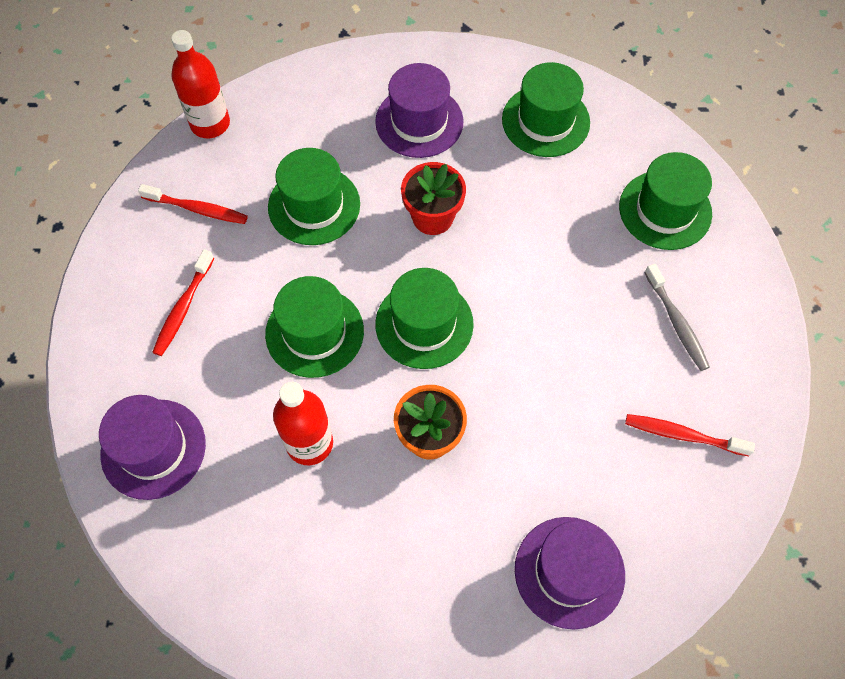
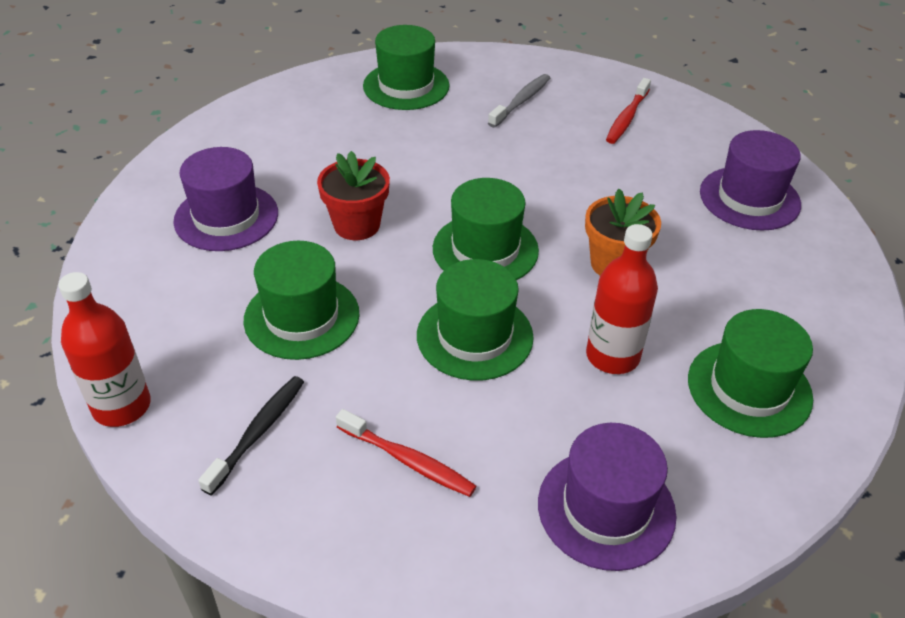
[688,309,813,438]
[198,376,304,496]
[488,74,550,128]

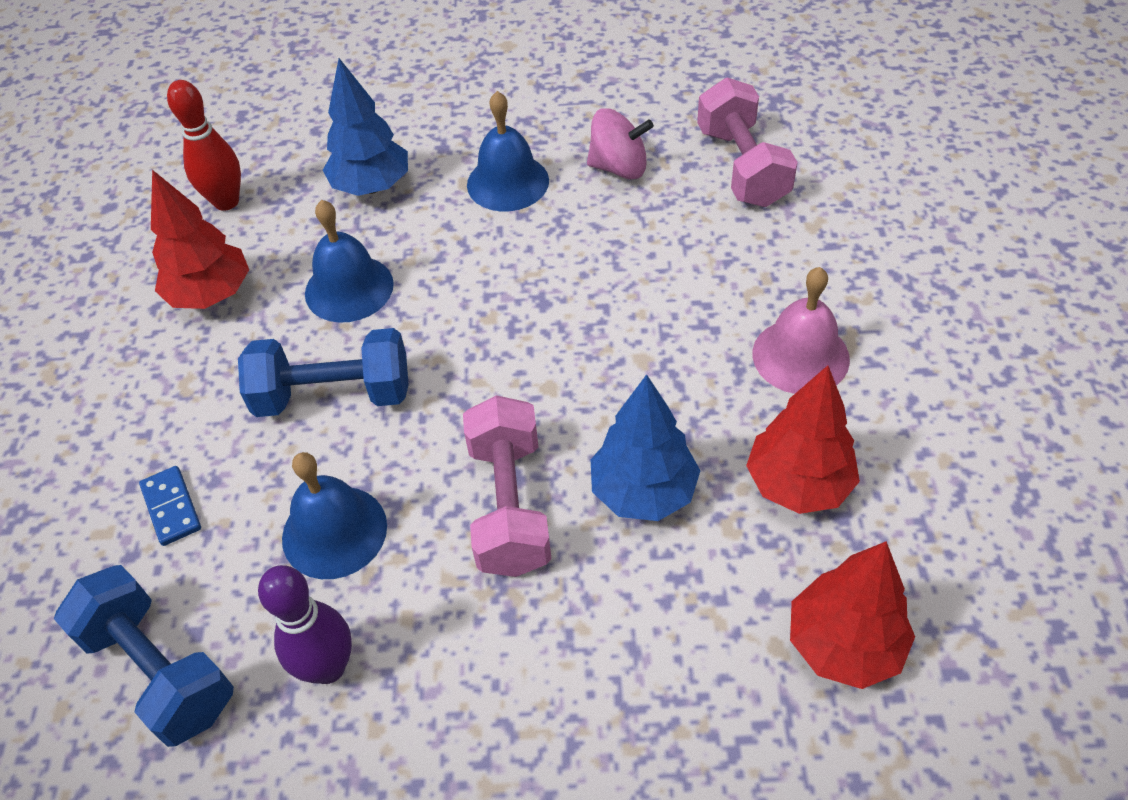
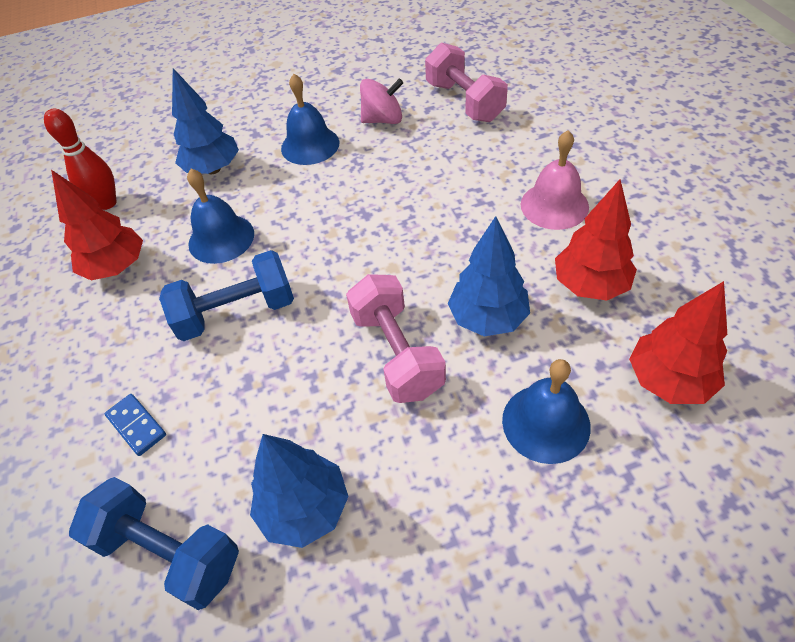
[502,359,591,464]
[250,434,349,548]

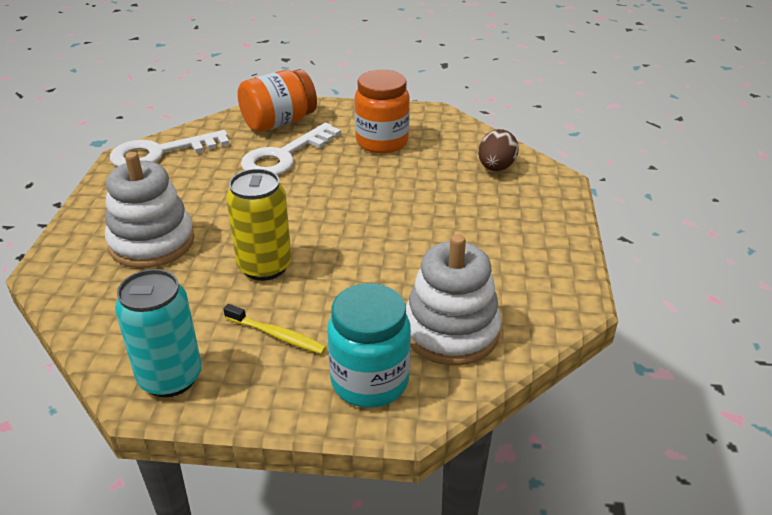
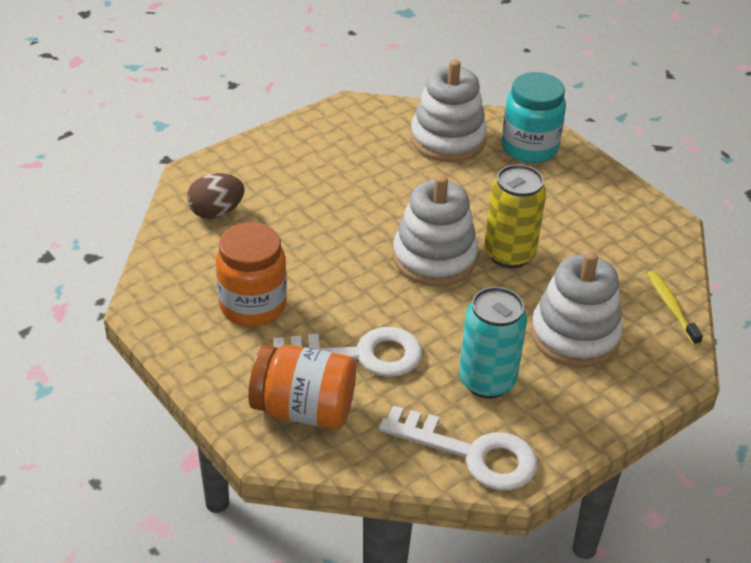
[393,175,478,286]
[459,287,527,399]
[647,271,703,346]

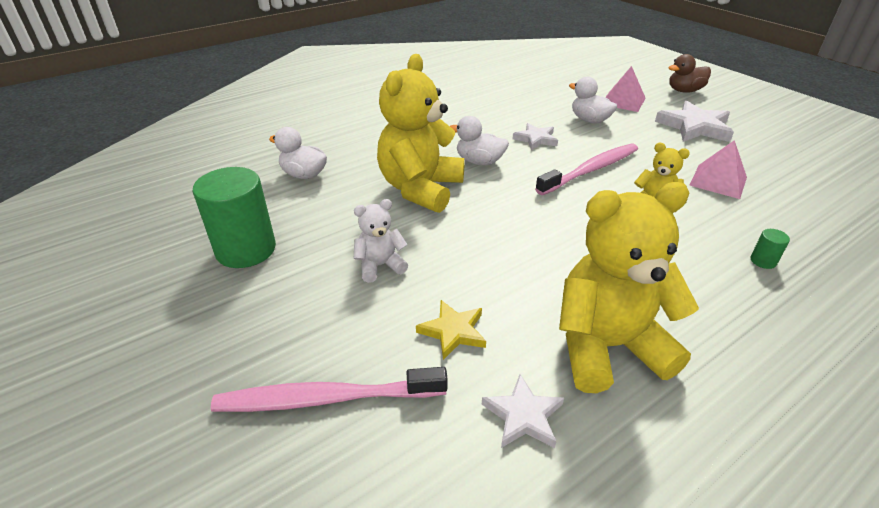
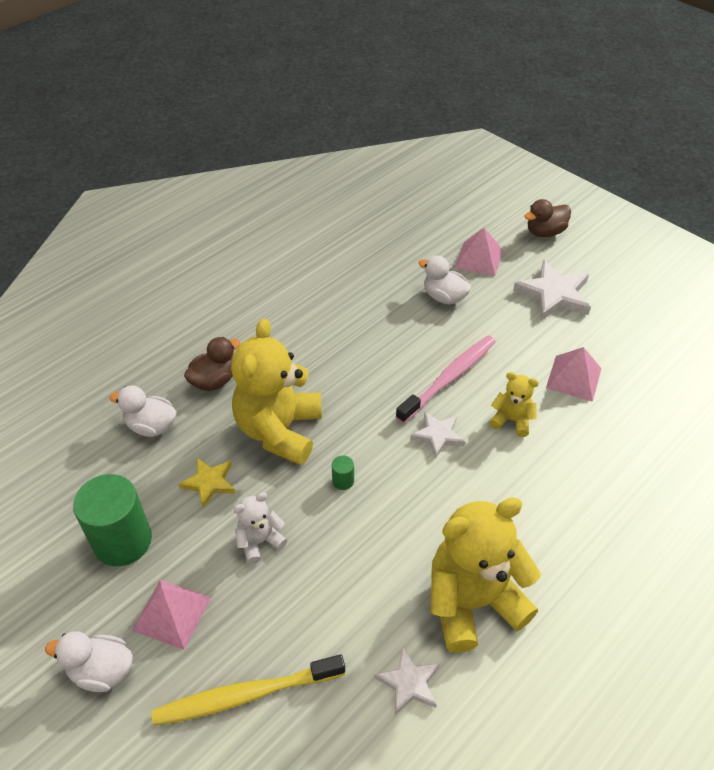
[132,580,211,650]
[184,337,240,391]
[179,458,235,508]
[45,631,133,692]
[411,411,465,459]
[332,456,354,490]
[151,654,345,726]

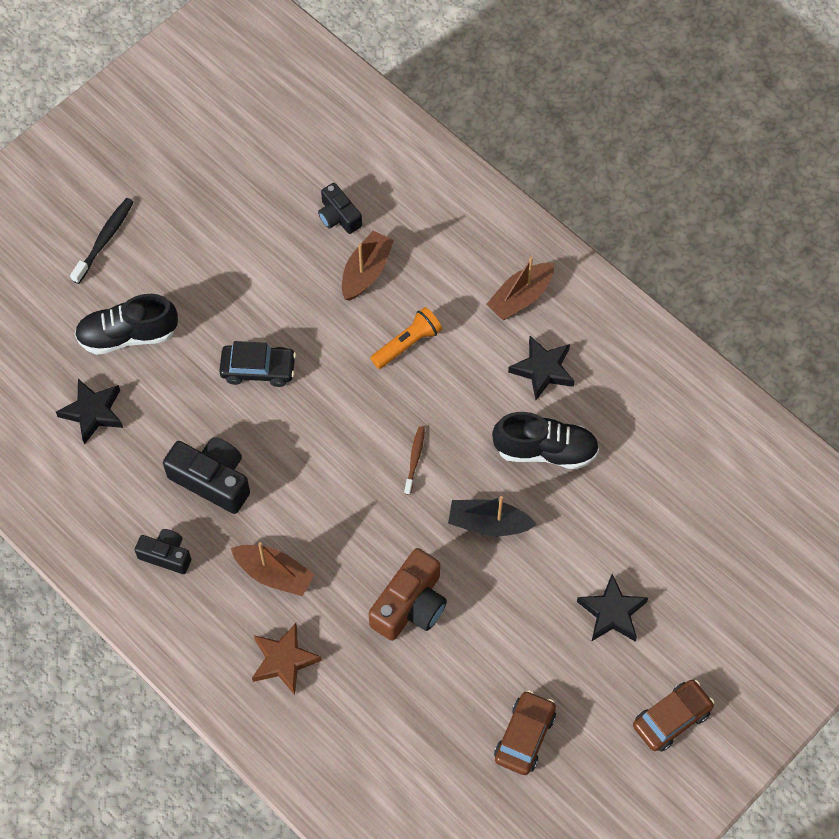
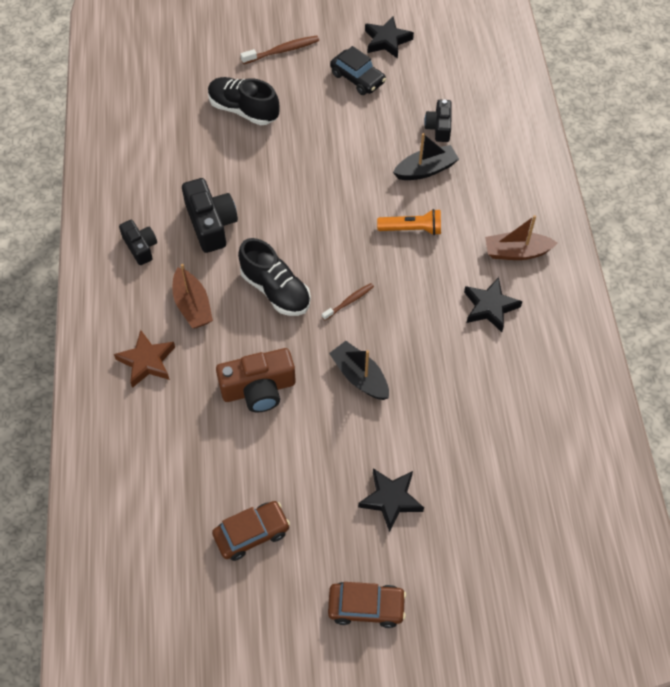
[365,16,414,59]
[330,46,386,95]
[238,238,311,316]
[240,35,319,64]
[393,133,459,180]

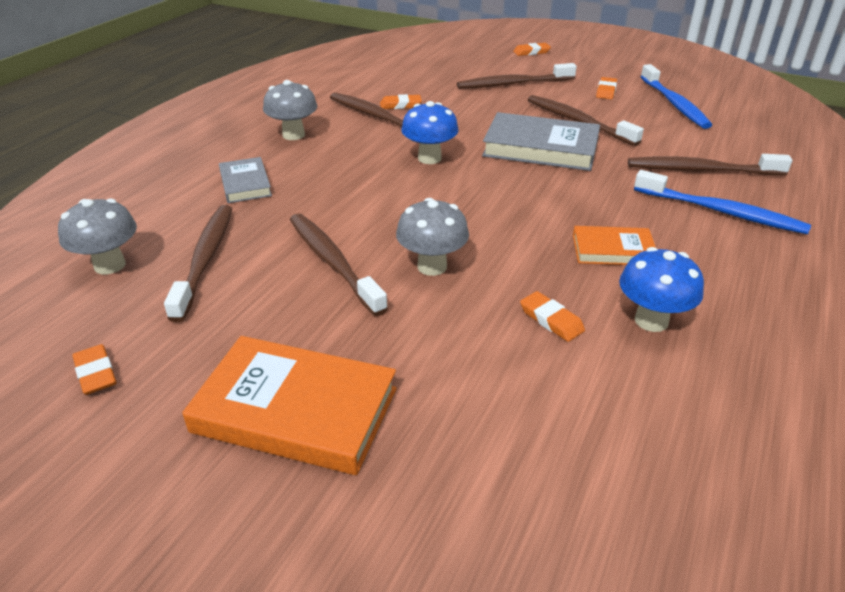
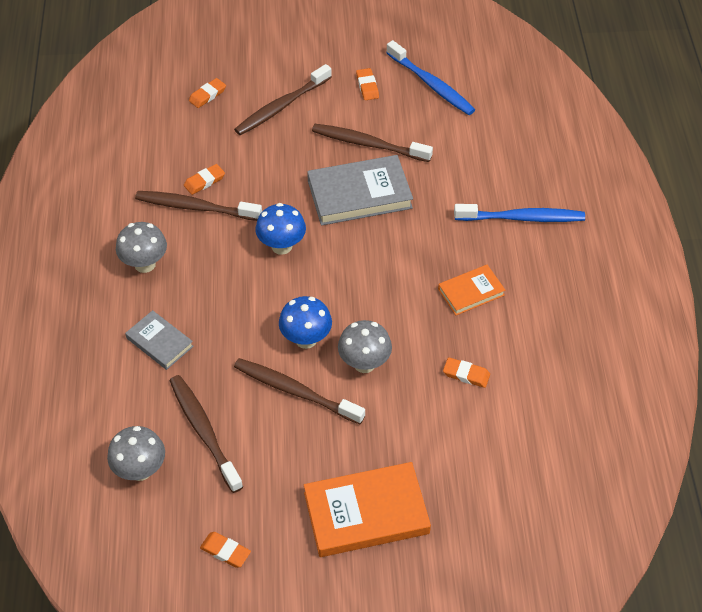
[628,154,792,175] (first image)
[189,78,226,108]
[279,296,332,349]

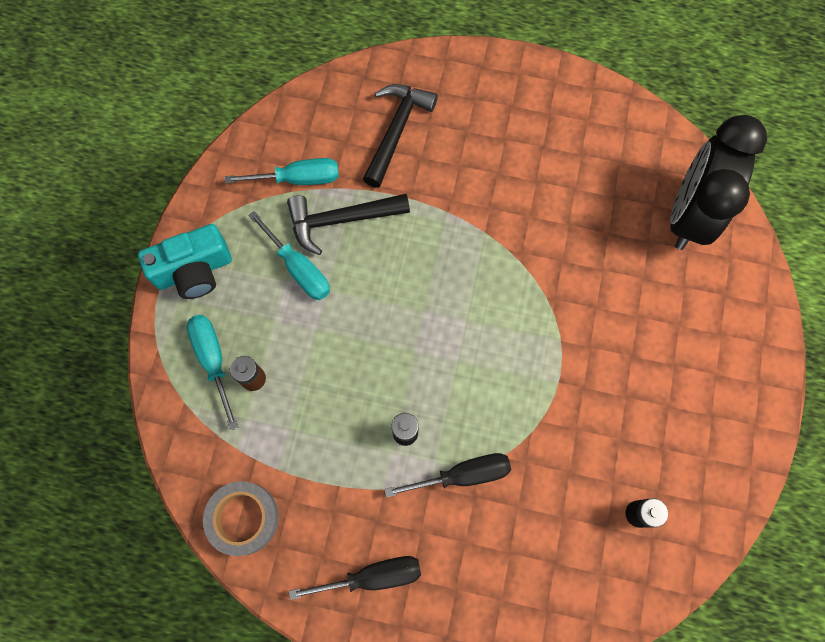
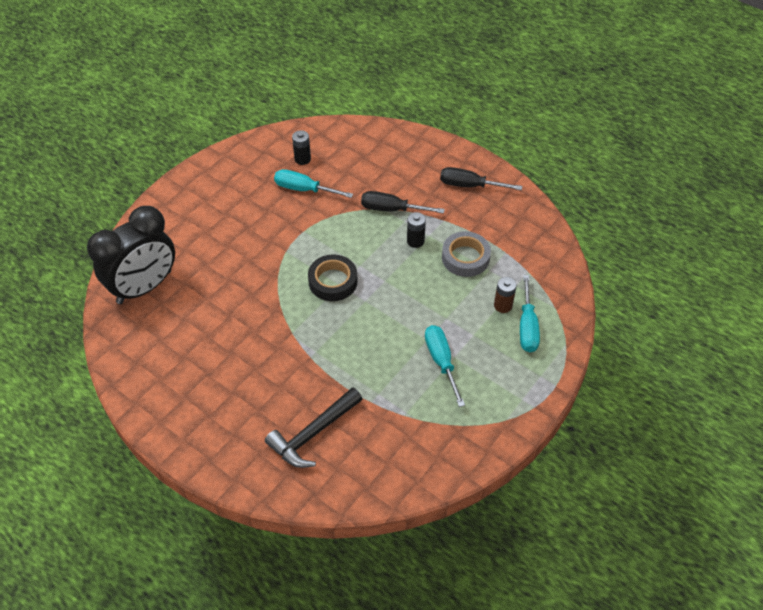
[138,224,232,299] (first image)
[287,194,410,255] (first image)
[308,254,358,301]
[442,231,491,277]
[274,169,353,198]

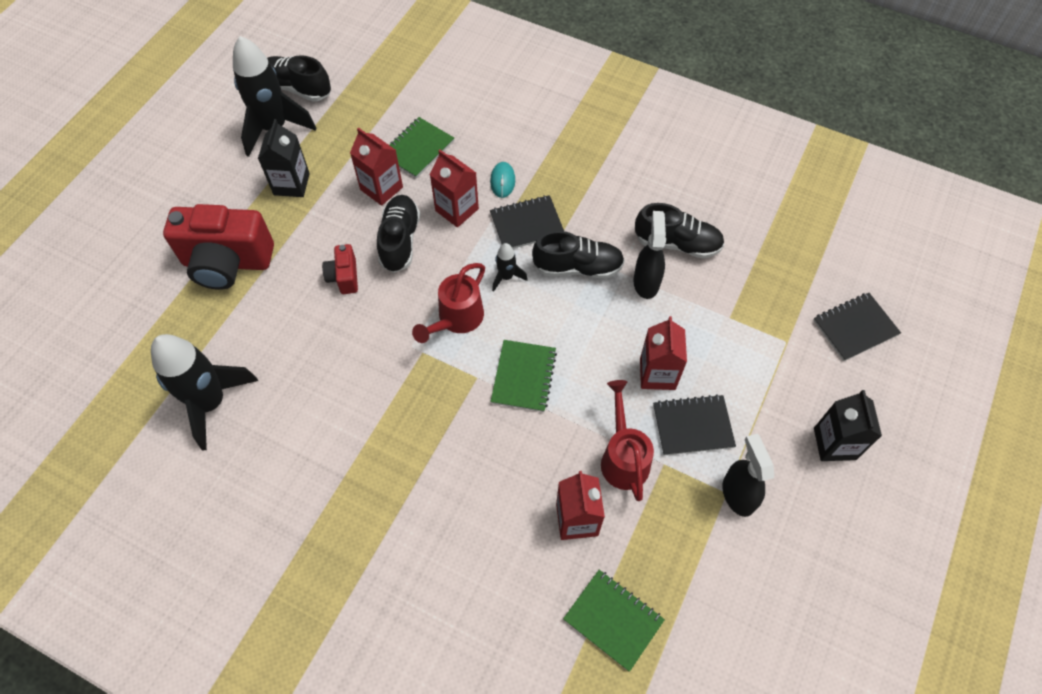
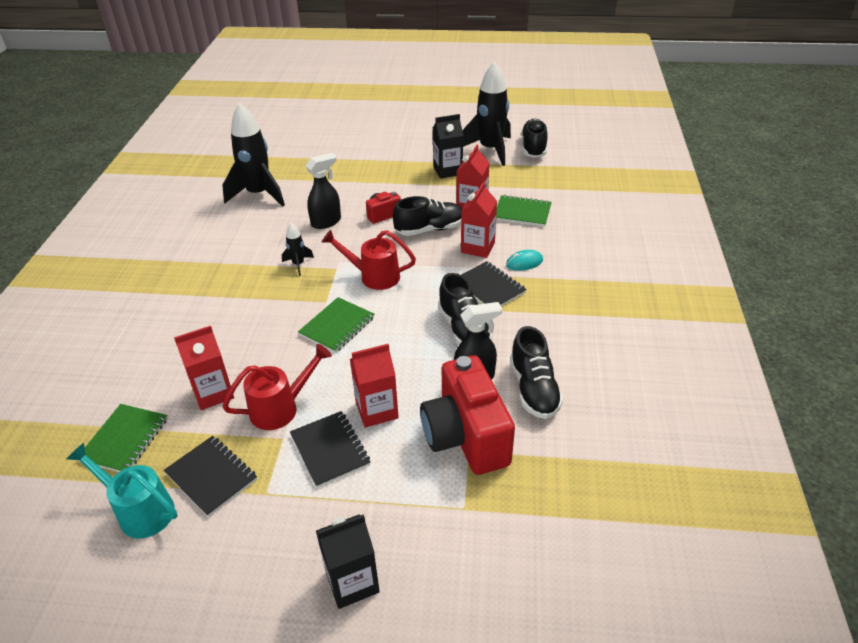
[67,443,177,539]
[420,355,515,475]
[282,223,314,276]
[306,153,341,229]
[164,436,257,517]
[298,297,374,353]

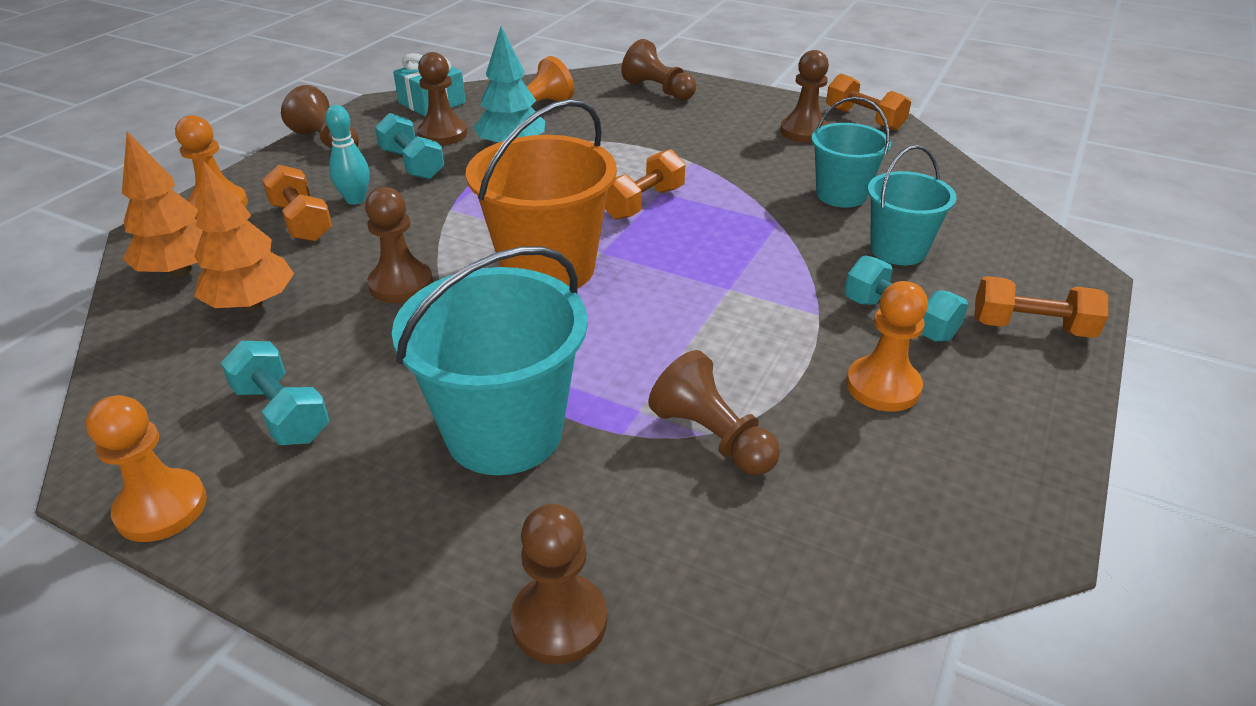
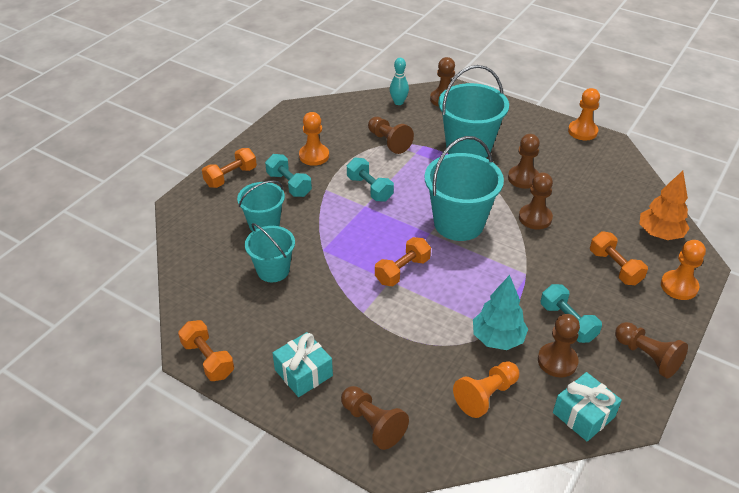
[194,160,294,311] (first image)
[272,332,333,397]
[347,158,394,202]
[390,58,409,105]
[508,134,540,189]
[424,136,504,241]
[202,148,257,188]

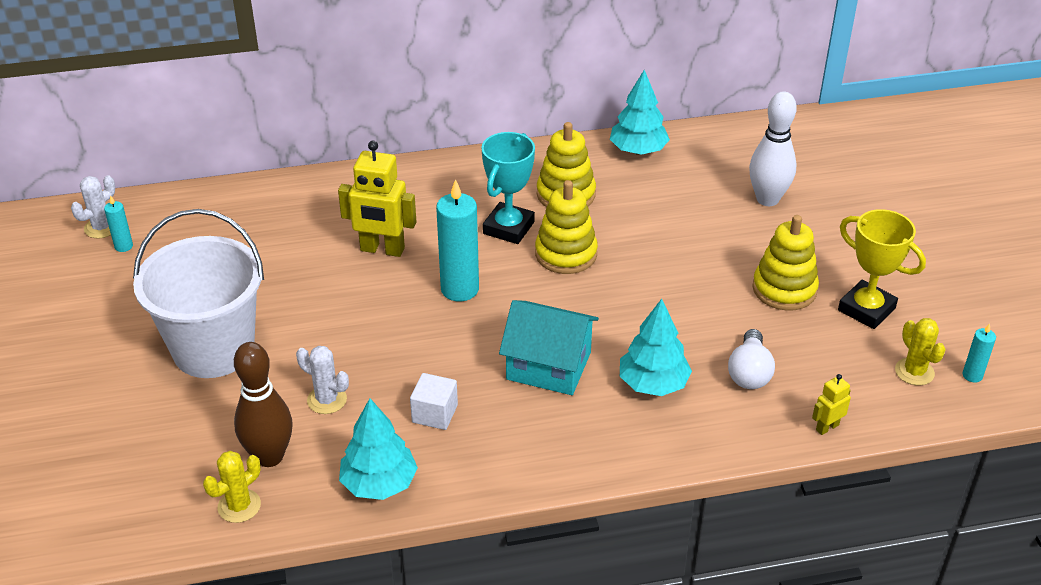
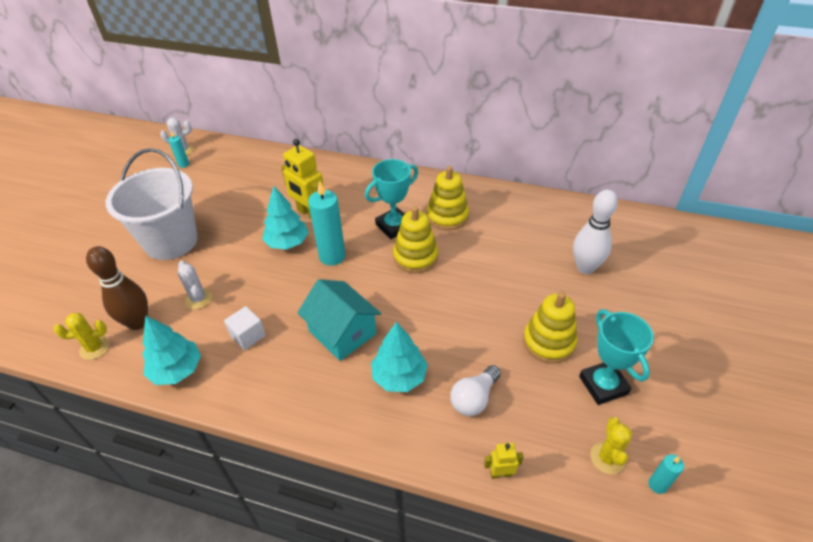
[262,186,309,250]
[579,309,654,405]

